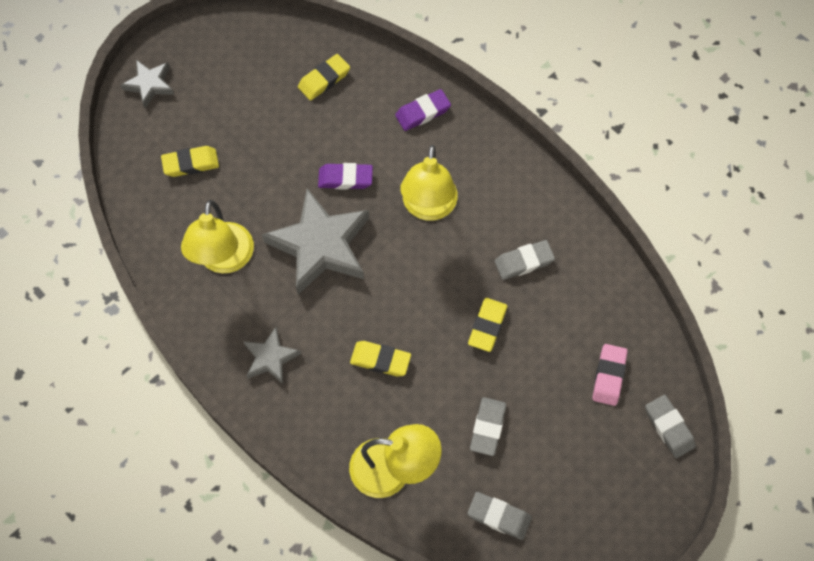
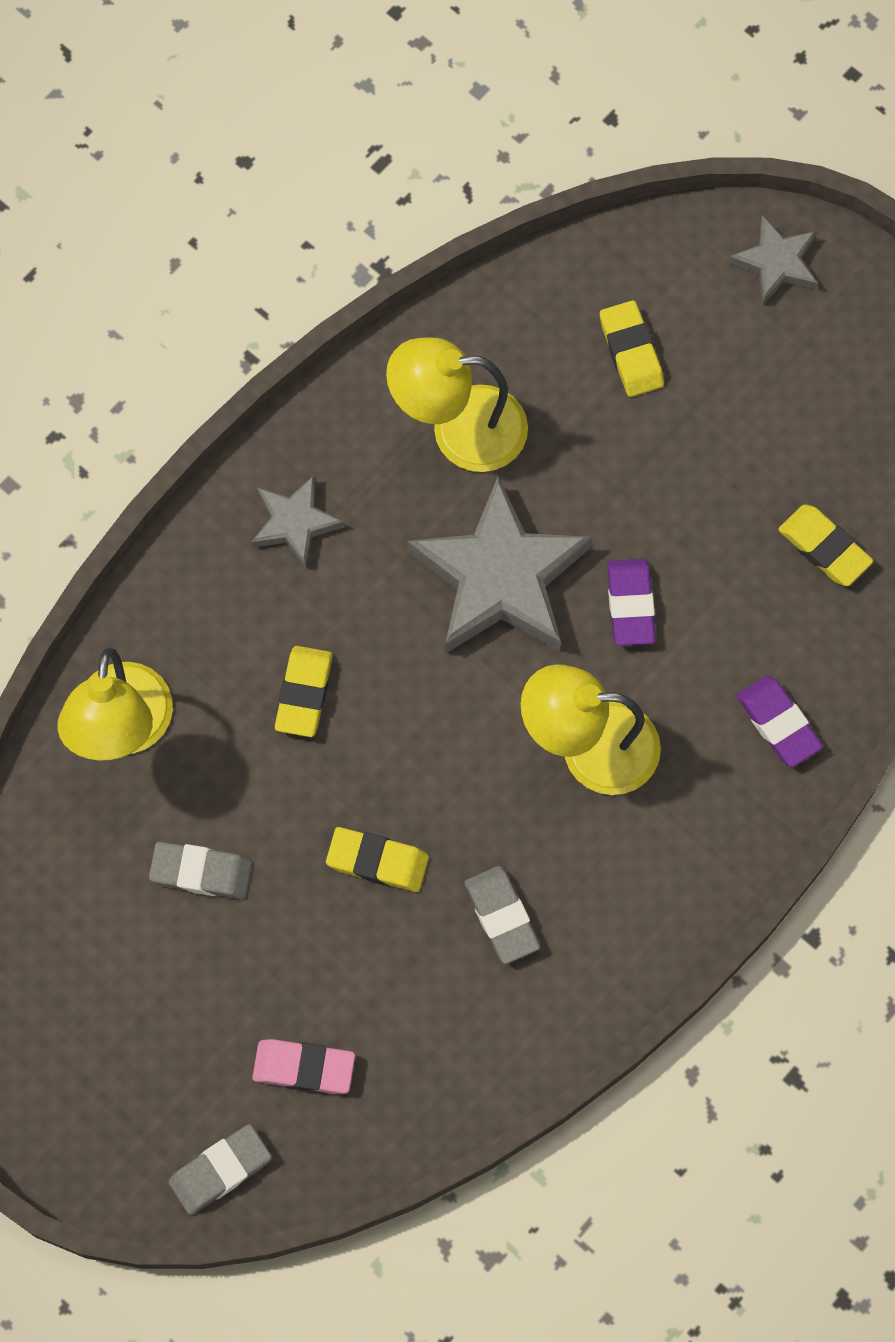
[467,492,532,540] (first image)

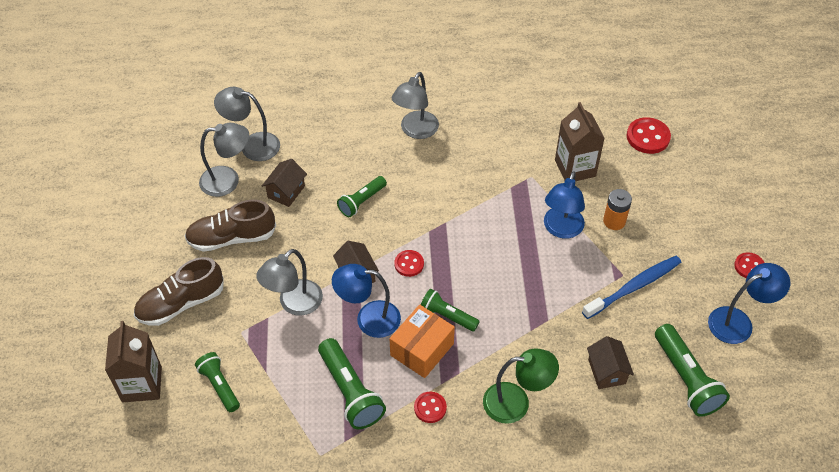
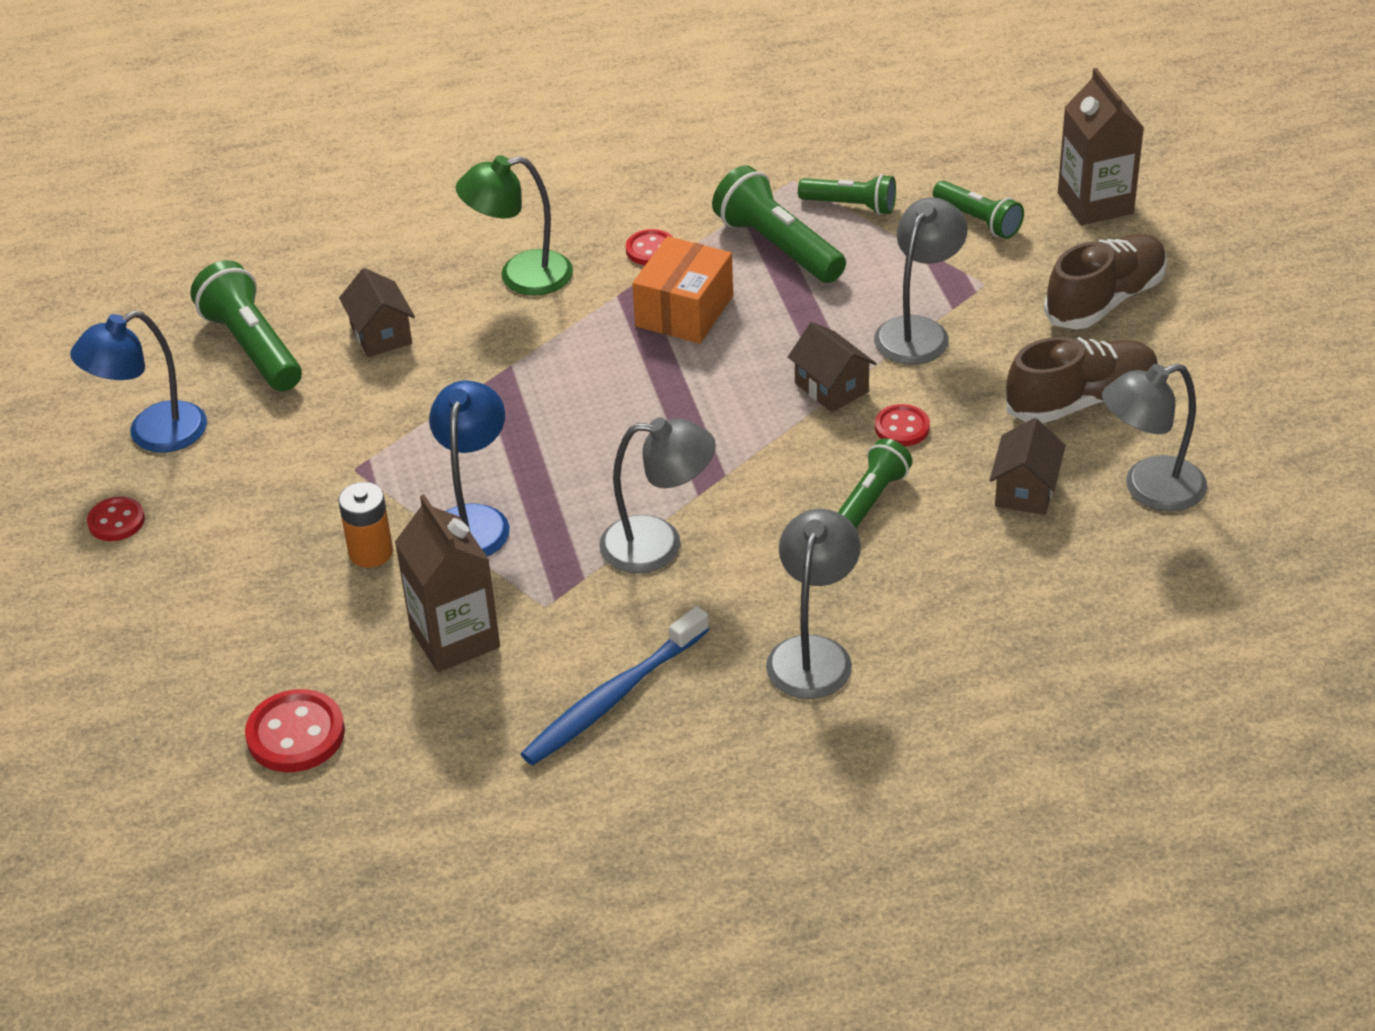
[332,264,401,338] (first image)
[599,417,716,573]
[875,404,930,446]
[798,174,896,215]
[521,606,709,765]

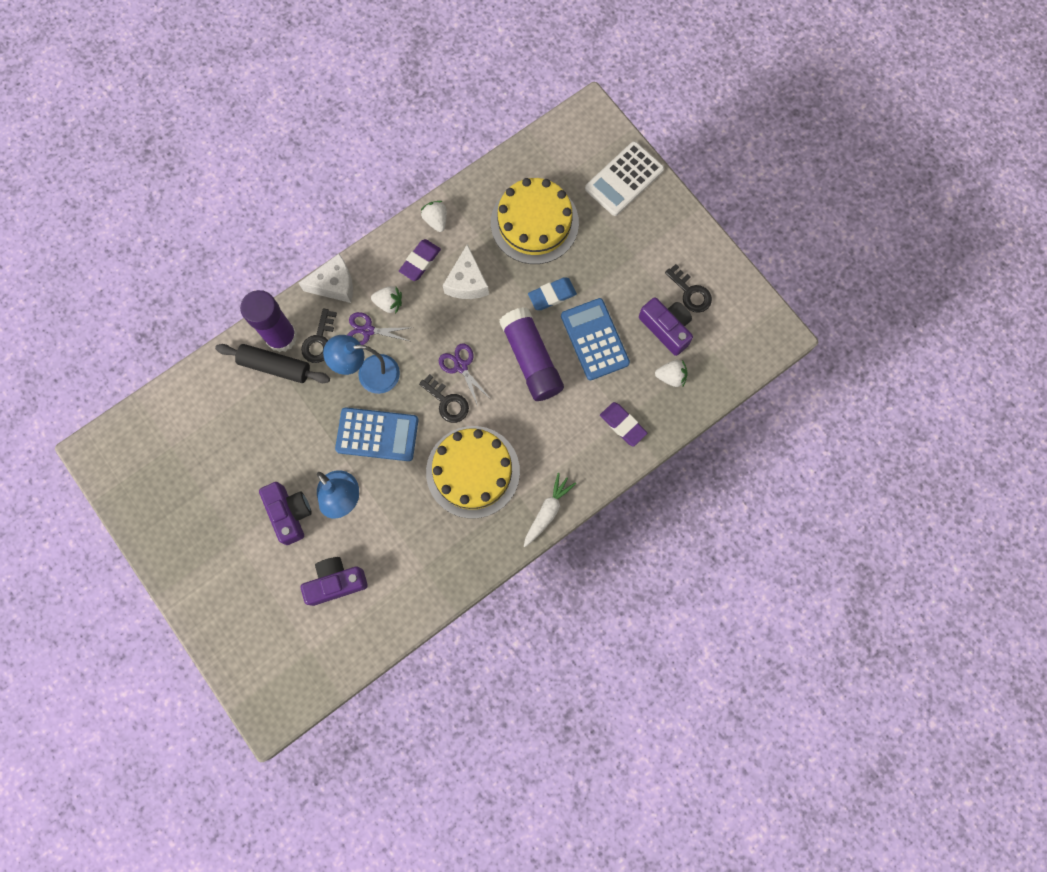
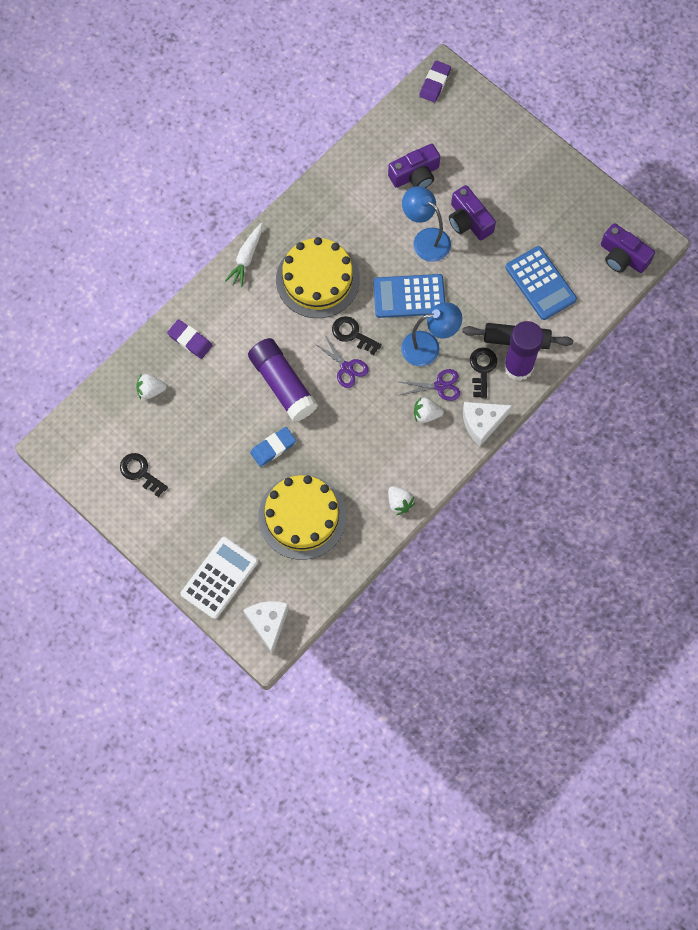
[419,60,451,102]
[243,601,289,655]
[505,246,577,320]
[601,223,655,273]

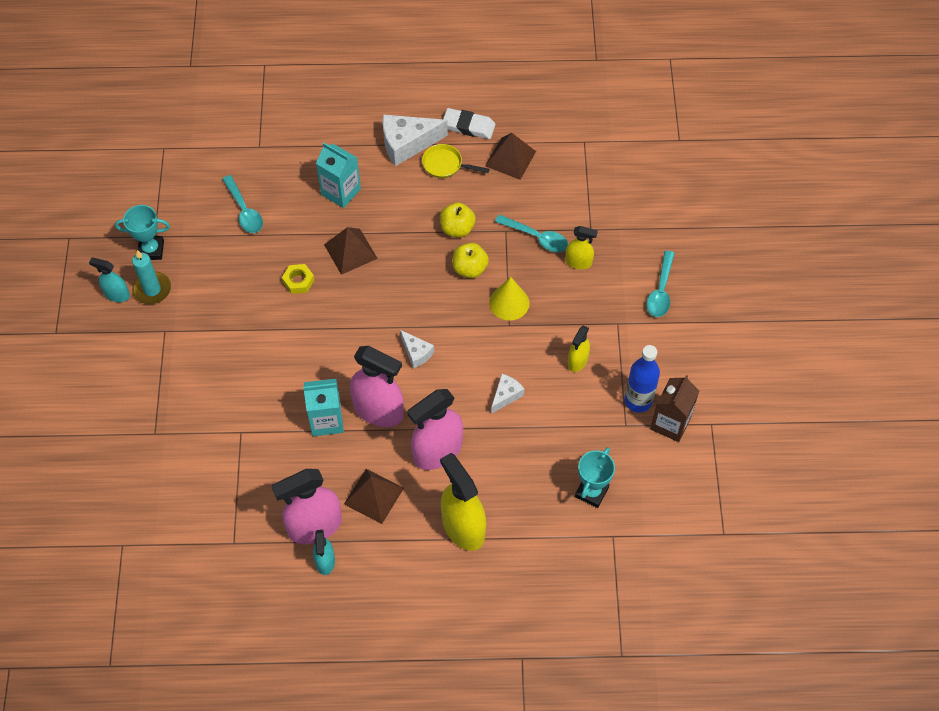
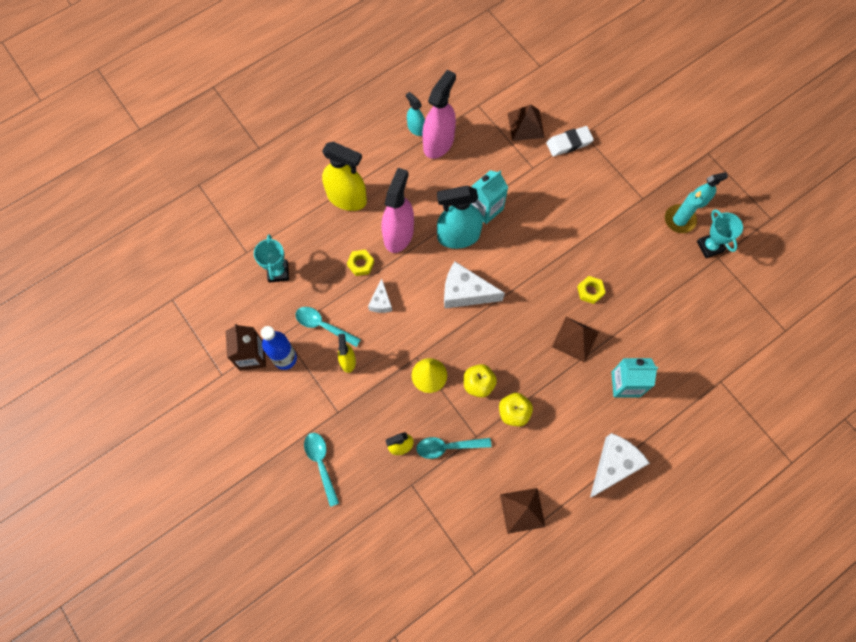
[422,144,490,178] (first image)
[347,249,374,276]
[296,307,361,347]
[508,104,545,141]
[546,126,594,156]
[437,186,483,249]
[697,209,743,258]
[444,262,505,308]

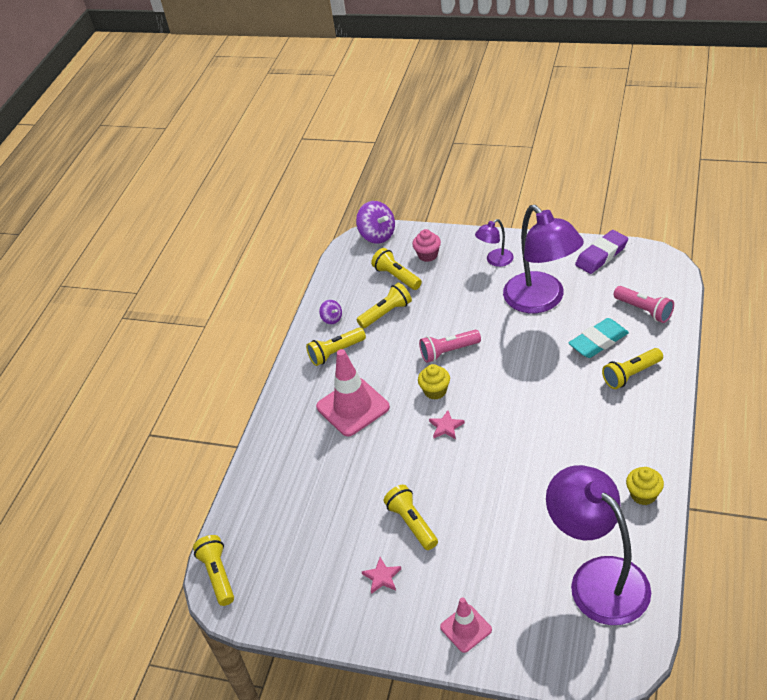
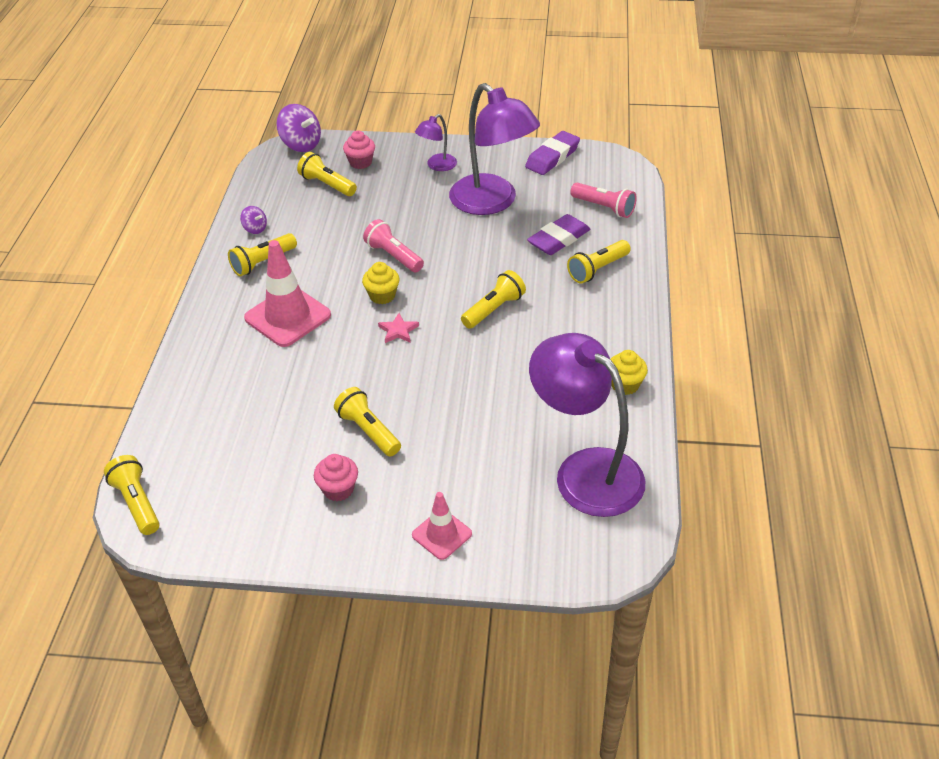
[461,270,526,329]
[314,454,358,501]
[527,214,590,255]
[363,219,424,272]

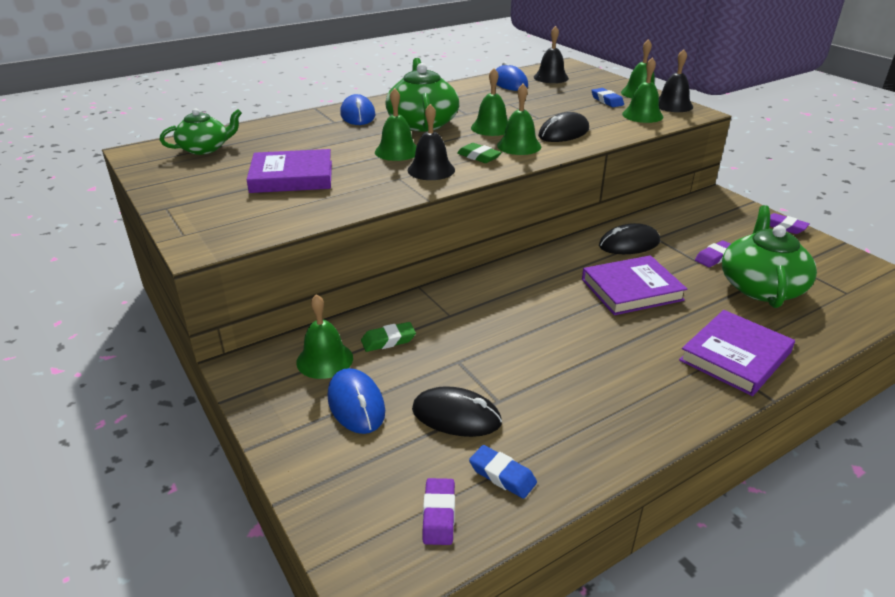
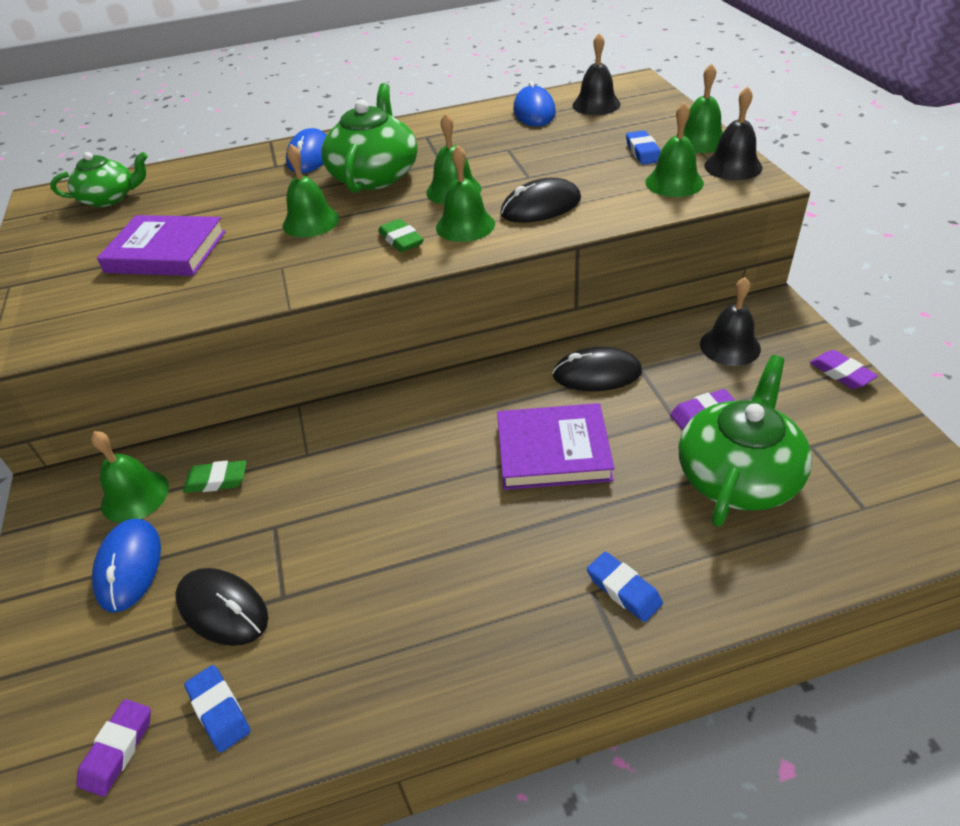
[700,277,761,366]
[587,552,663,622]

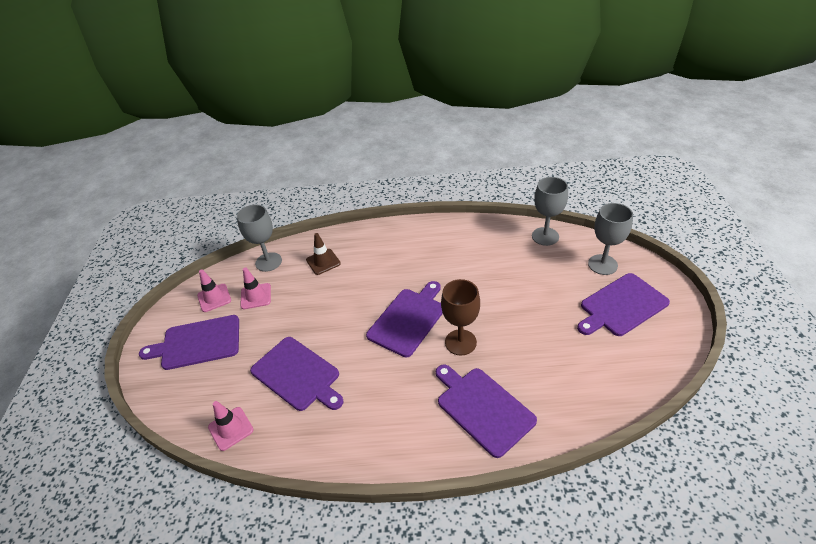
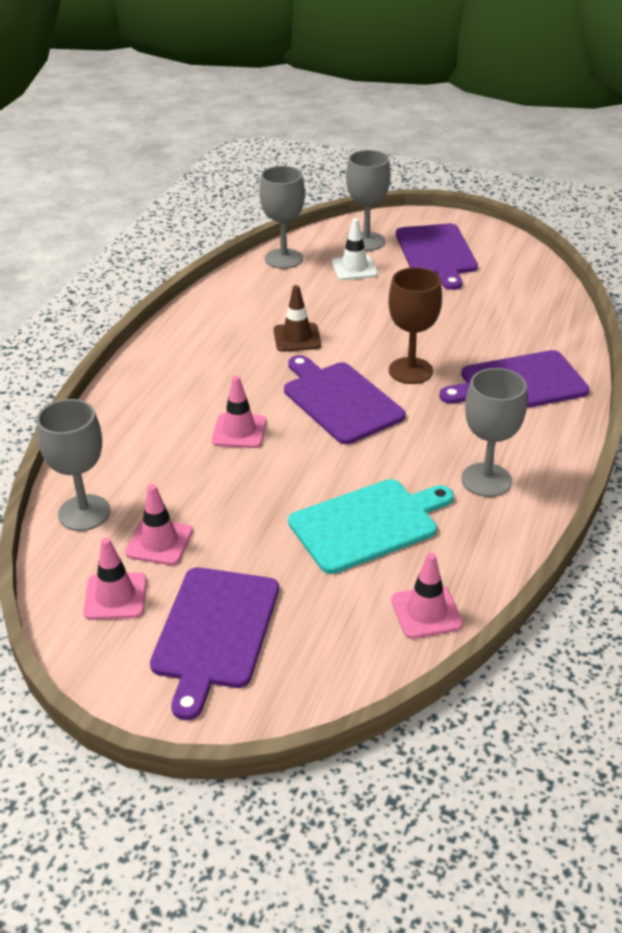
[212,376,267,448]
[332,218,378,280]
[461,368,527,497]
[274,285,321,352]
[288,479,454,574]

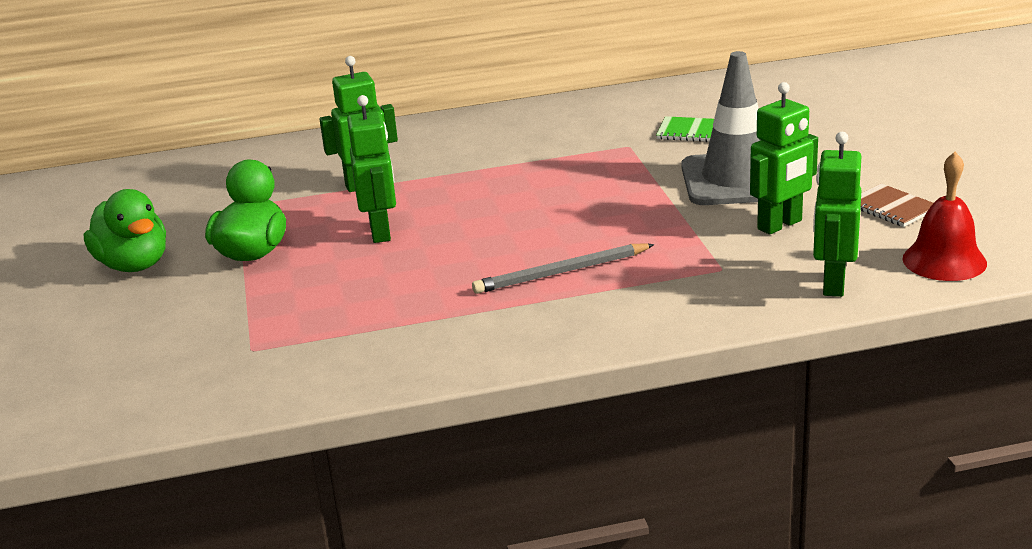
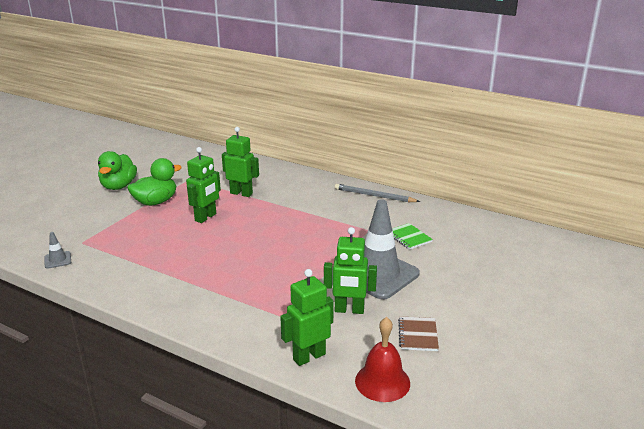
[44,232,71,269]
[335,184,420,202]

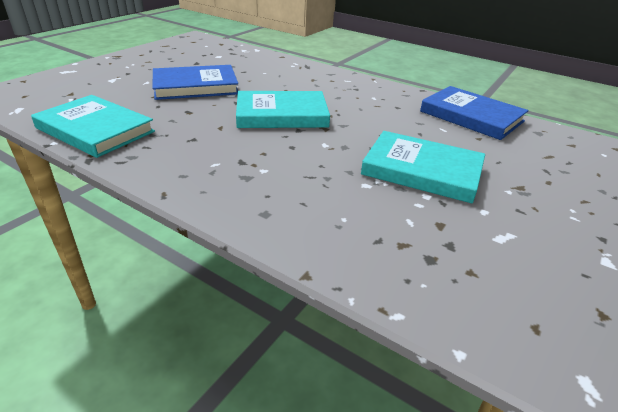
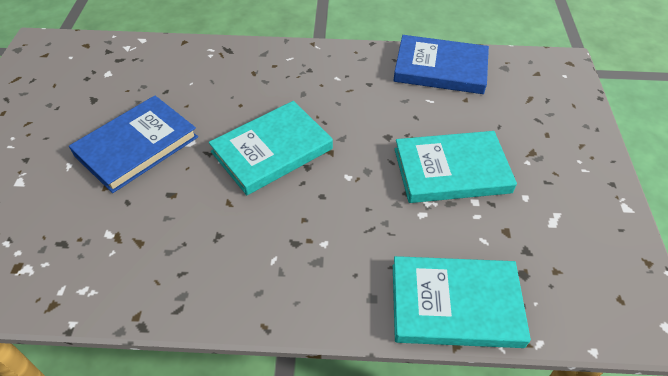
[393,256,531,348]

